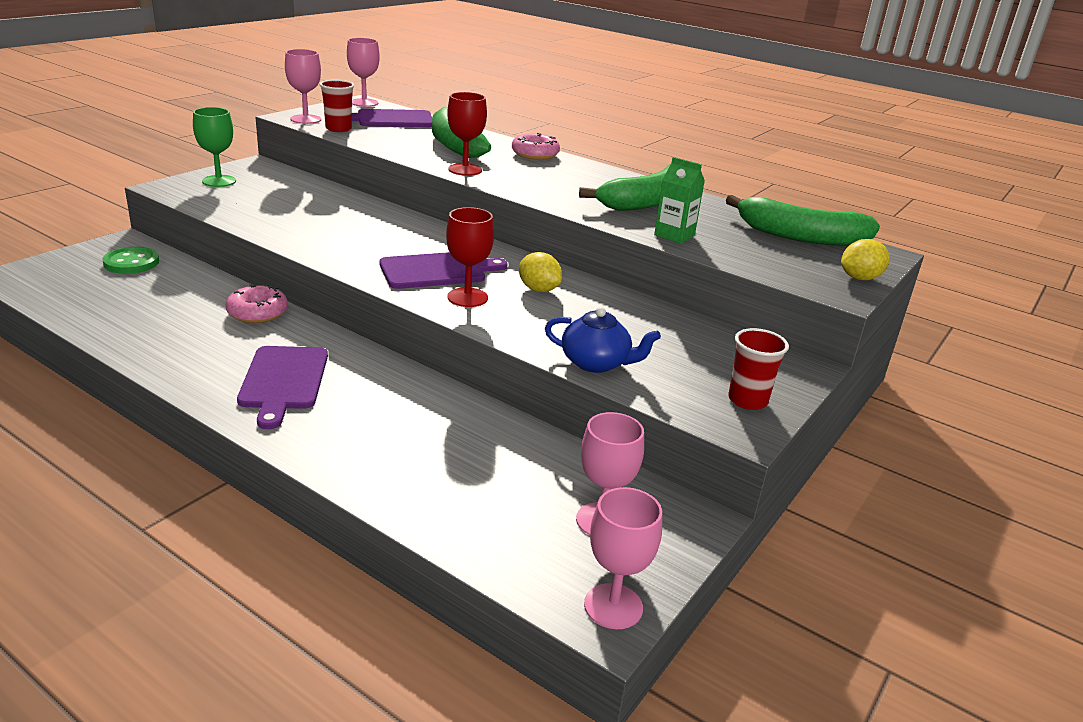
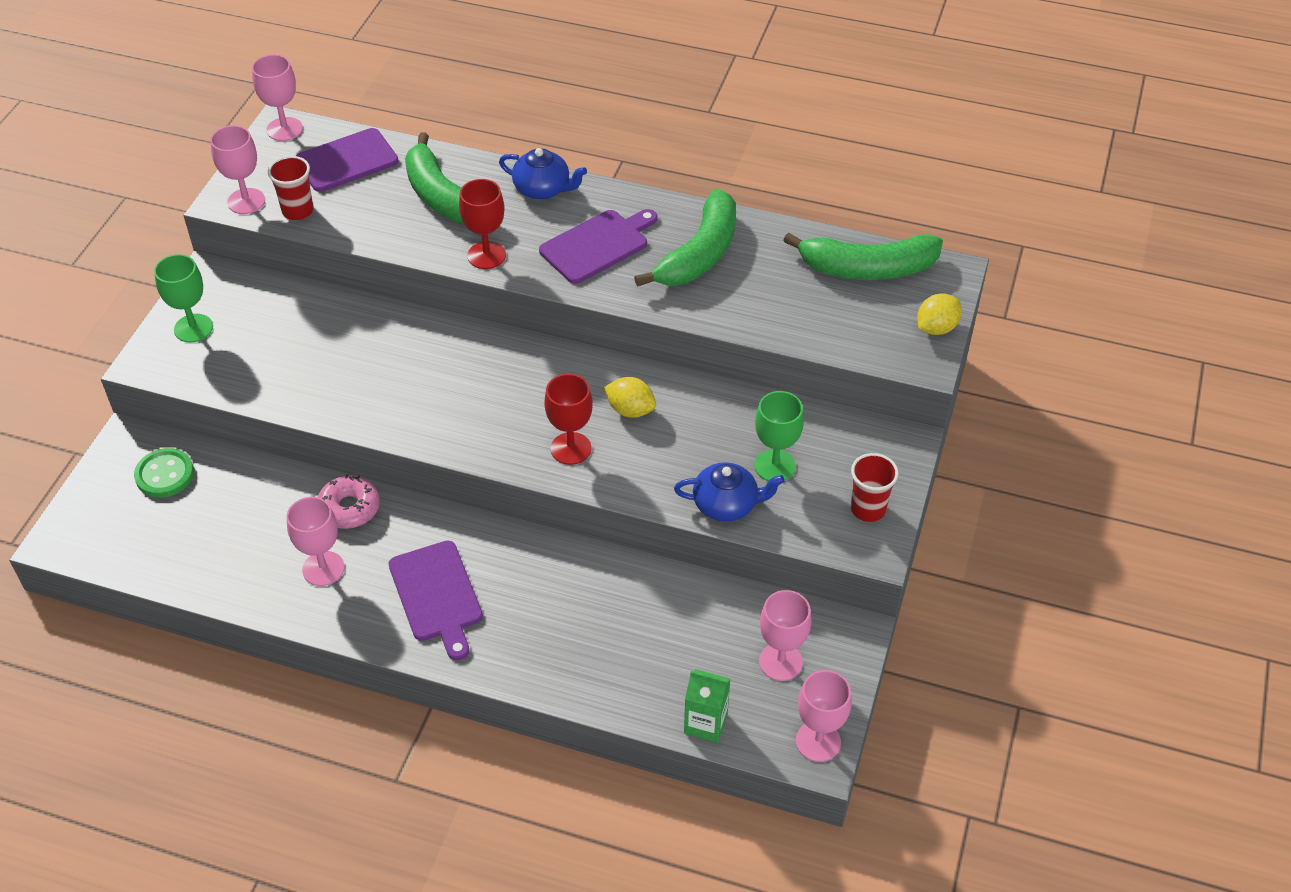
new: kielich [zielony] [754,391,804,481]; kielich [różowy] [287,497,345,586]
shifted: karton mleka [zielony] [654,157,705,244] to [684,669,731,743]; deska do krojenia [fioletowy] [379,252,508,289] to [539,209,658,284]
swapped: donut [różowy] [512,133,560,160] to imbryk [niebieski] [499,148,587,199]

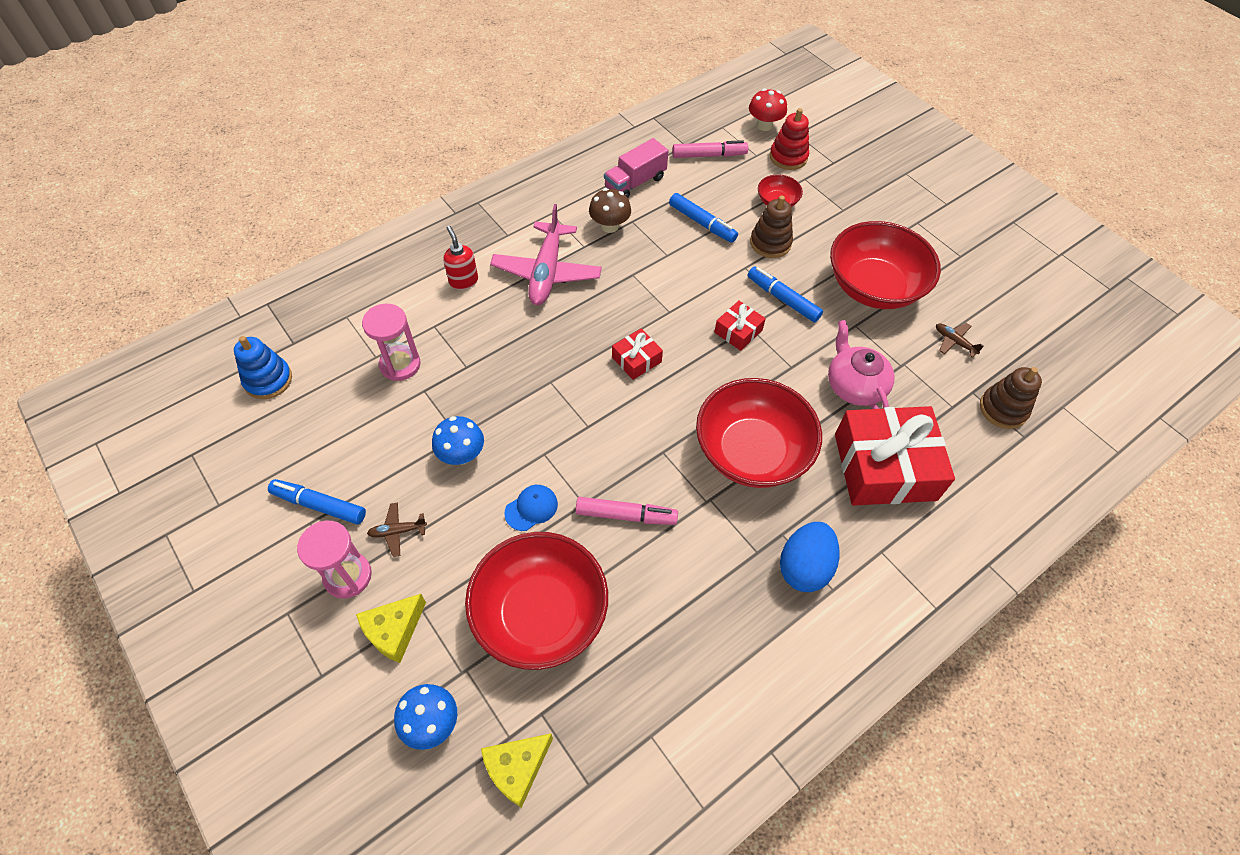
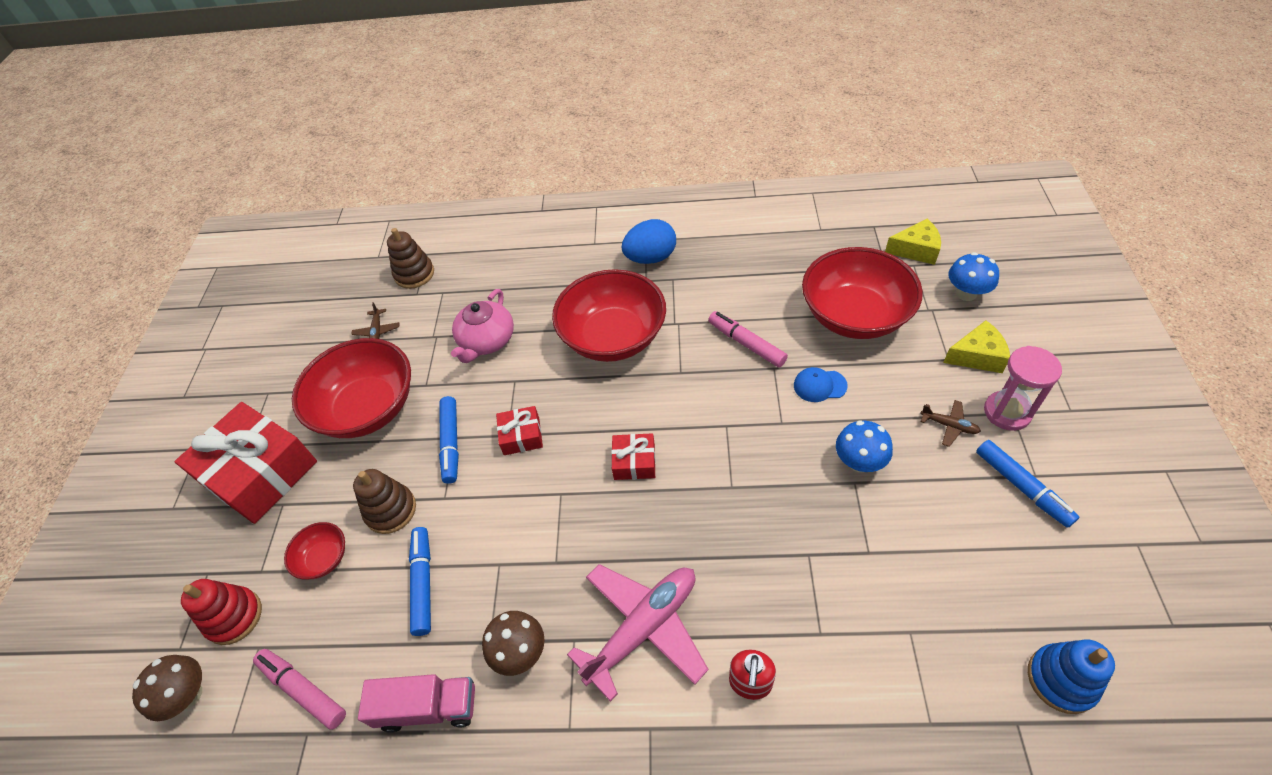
gone: klepsydra [różowy] [362,304,421,381]
shifted: prezent [czerwony] [835,406,955,506] to [175,402,317,524]
repainted: grzyb [czerwony] [749,88,787,131] to grzyb [brązowy] [132,655,202,721]

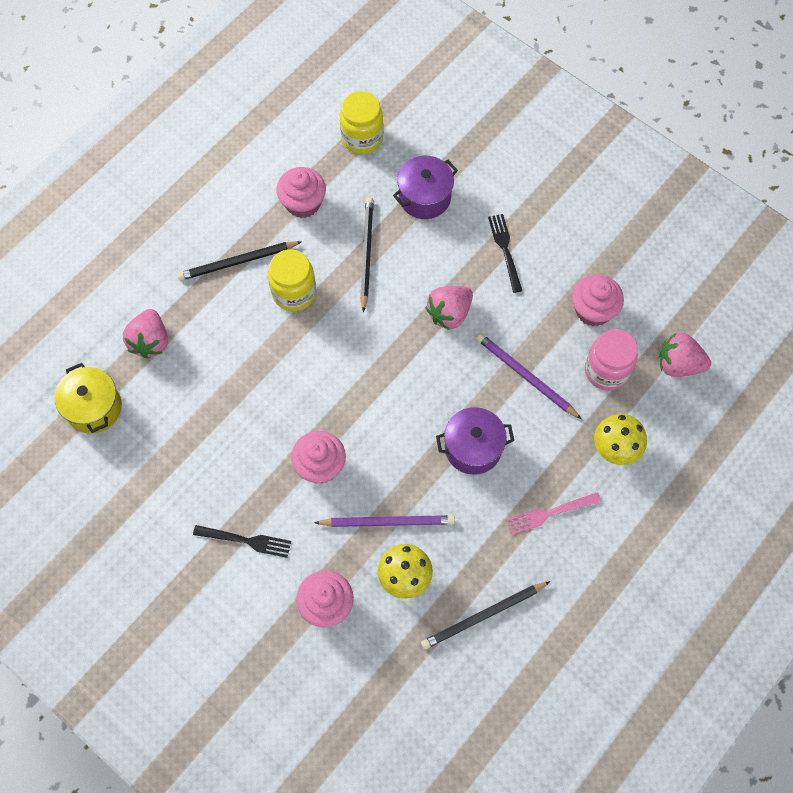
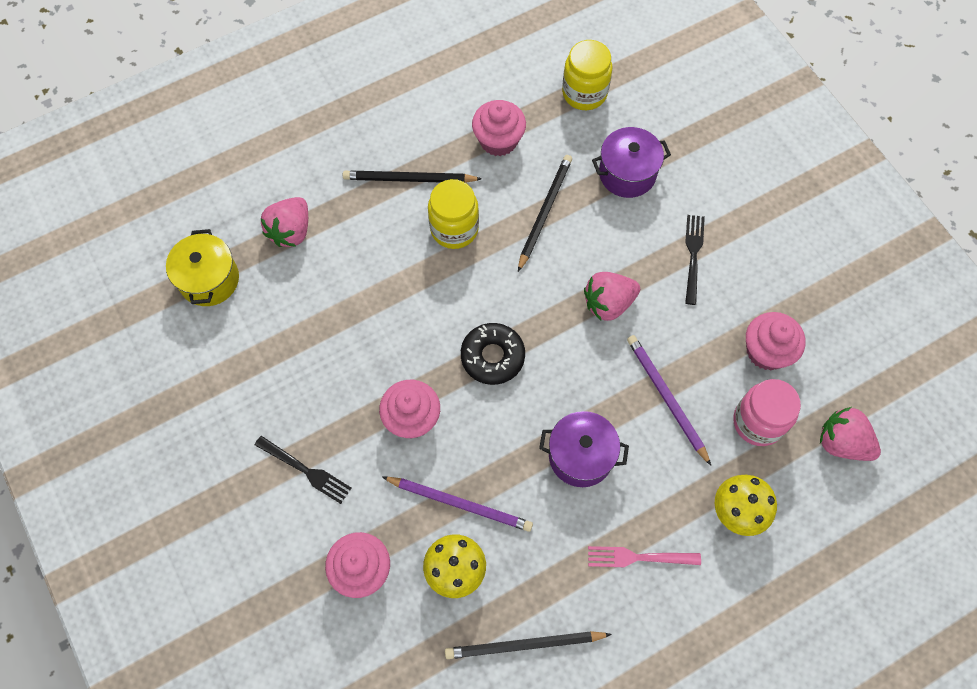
new: donut [czarny] [461,323,525,385]

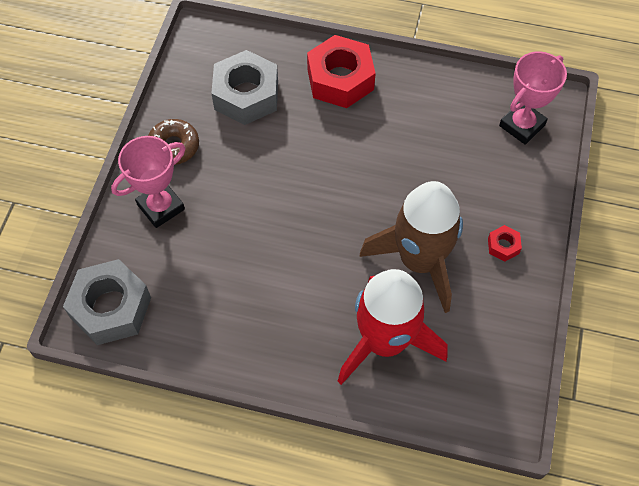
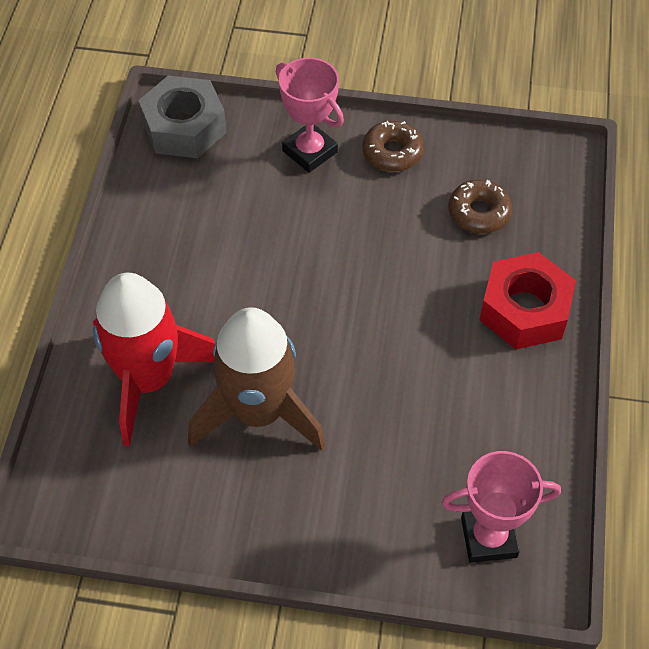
gone: nakrętka [czerwony] [488,225,522,262]
swapped: nakrętka [szary] [211,50,278,125] to donut [brązowy] [448,180,513,234]
rotated: puchar [różowy] [499,52,567,145] = [441,451,561,563] 45 degrees counterclockwise

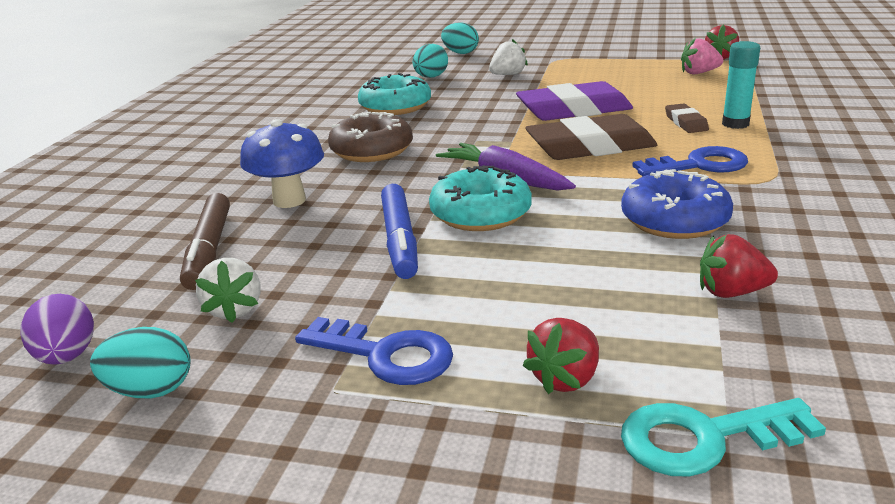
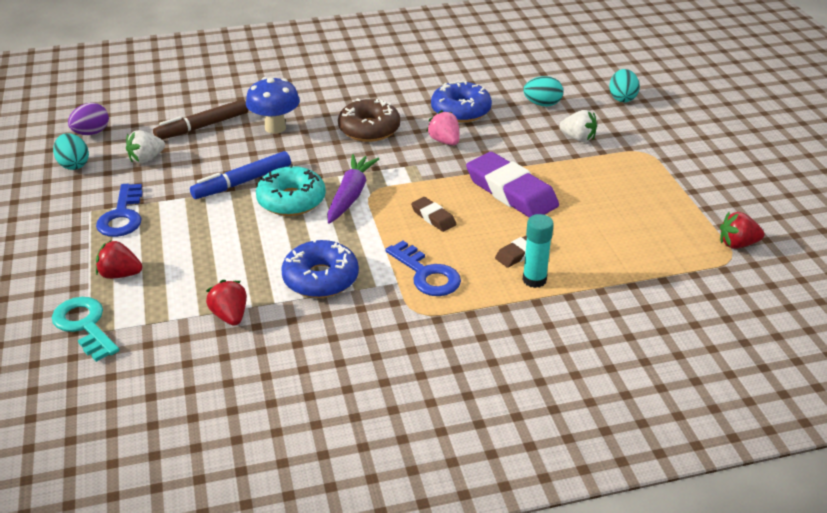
shifted: truskawka [różowy] [681,38,723,75] to [426,110,460,145]
repainted: donut [turkusowy] [358,73,431,115] to donut [niebieski] [431,81,492,122]
scaled: gumka do mazania [brązowy] [525,114,657,160] = [411,197,456,232] x0.48

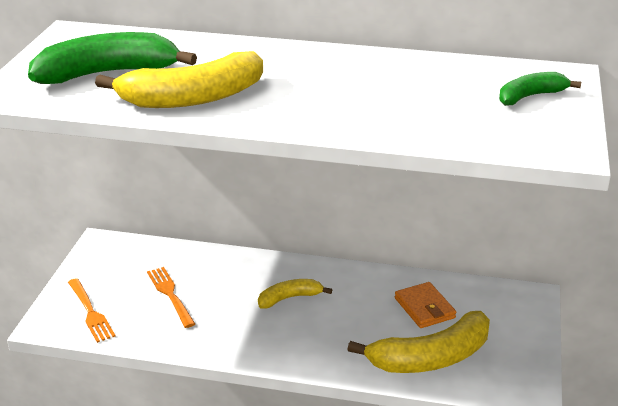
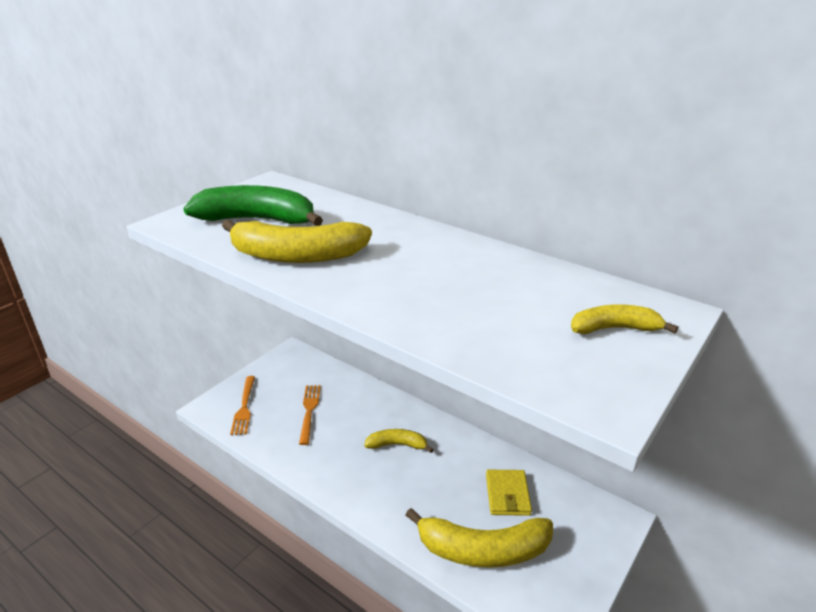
repainted: banan [zielony] [499,72,581,106] to banan [żółty] [571,304,678,334]; portfel [pomarańczowy] [395,282,456,328] to portfel [żółty] [486,470,532,516]

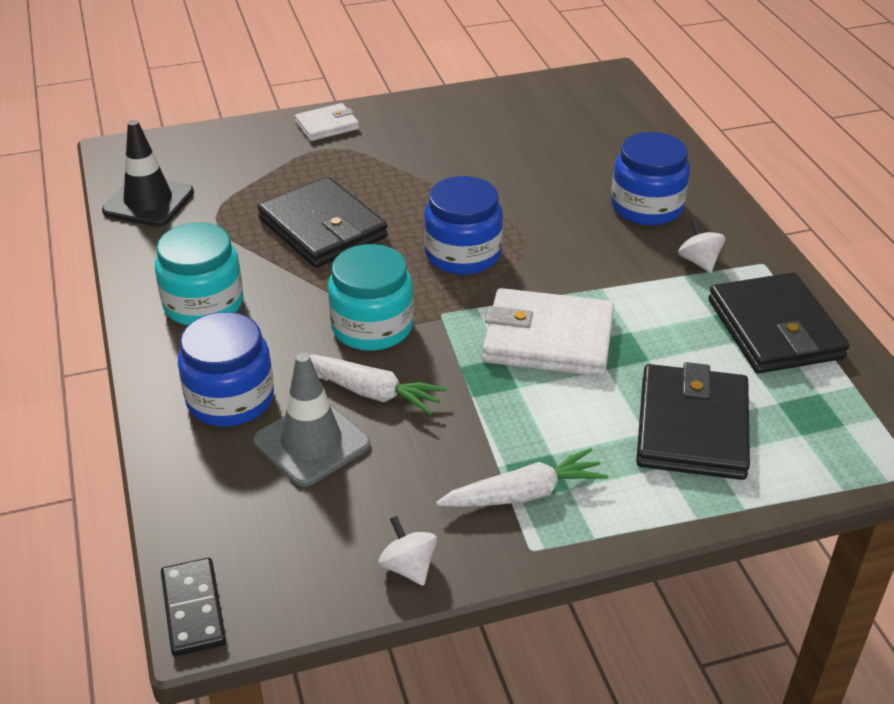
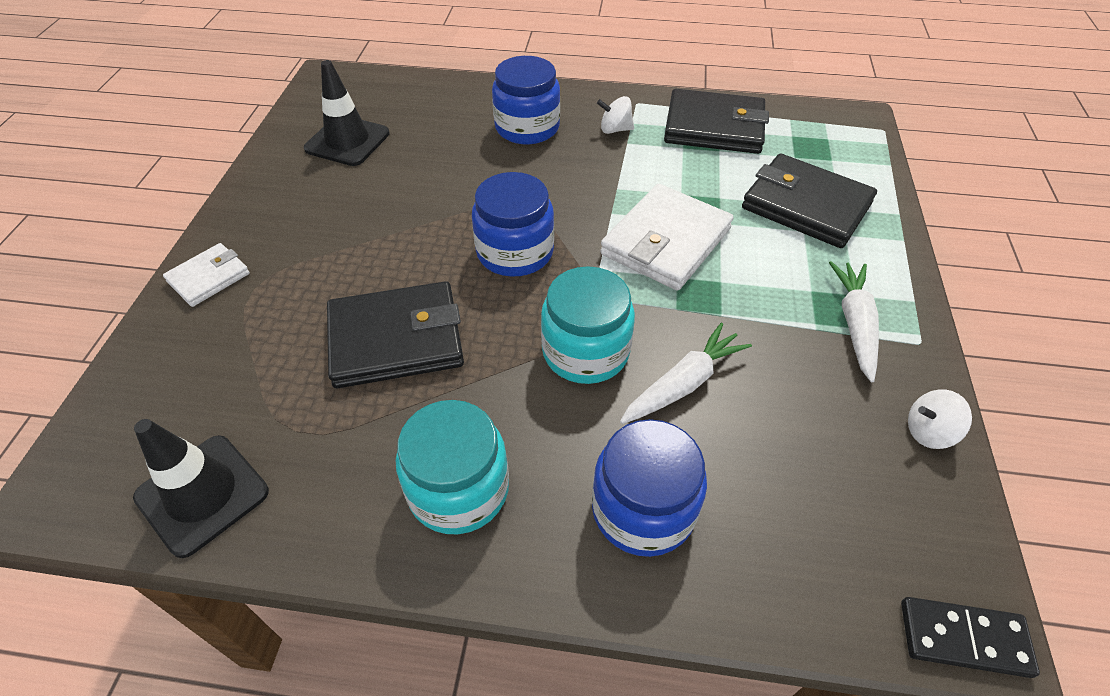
gone: pachołek [szary] [253,353,370,487]
new: pachołek [czarny] [304,60,390,166]
rotated: portfel [biały] [295,103,359,141] = [163,243,250,307] 45 degrees clockwise

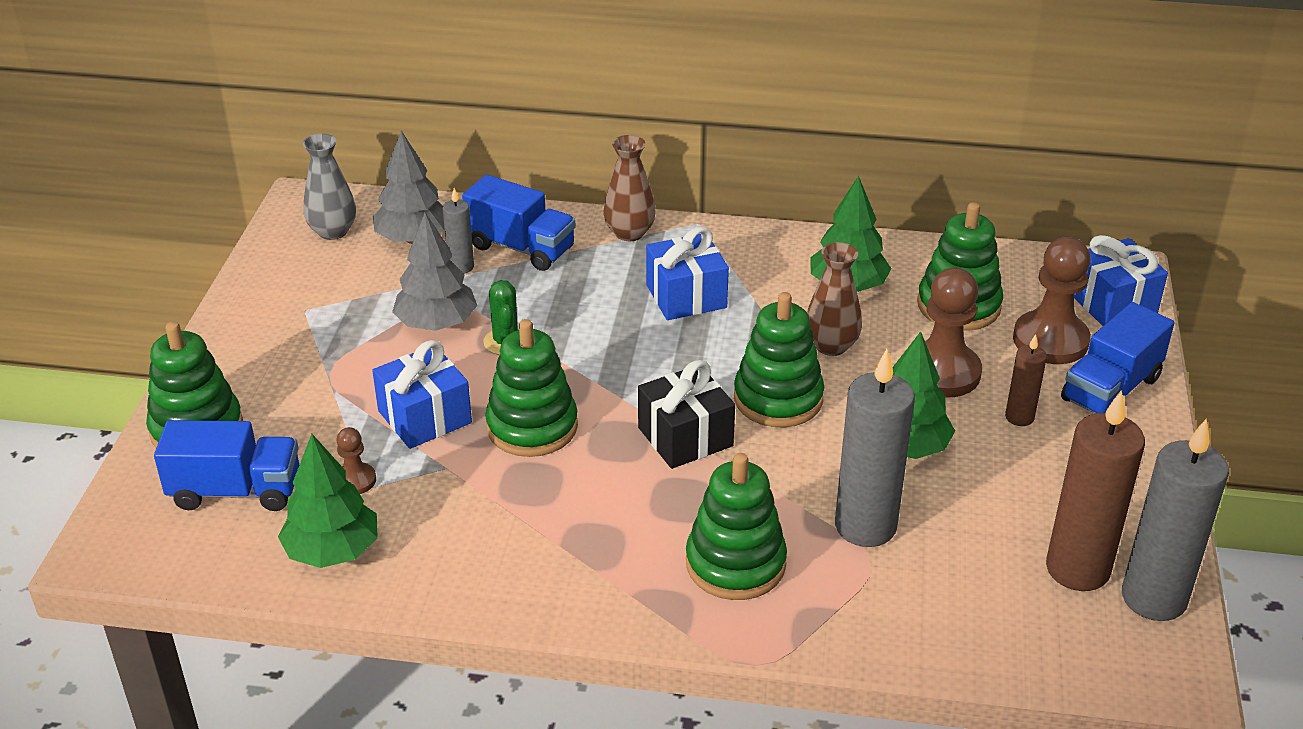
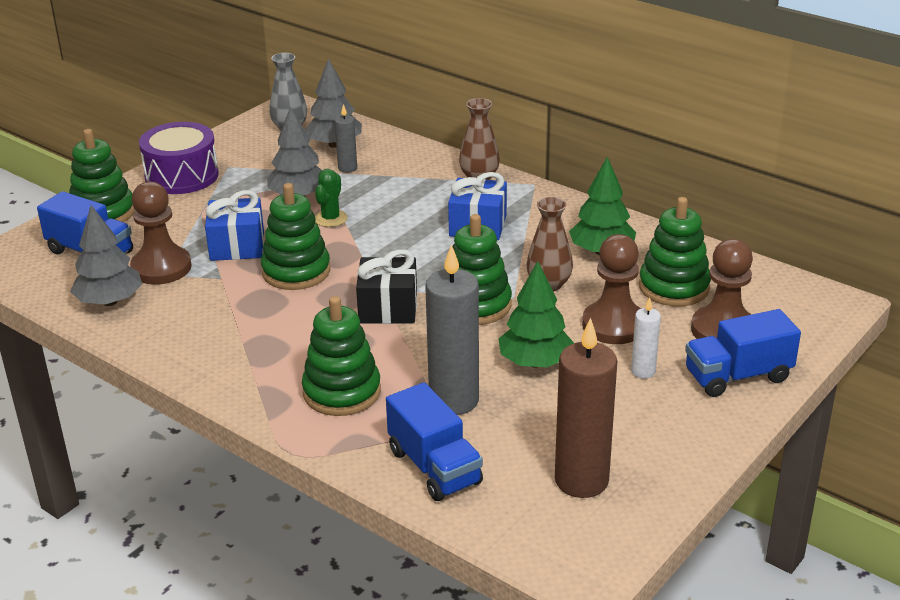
gone: prezent [niebieski] [1074,235,1168,326]; świeca [szary] [1122,418,1229,621]
new: bęben [fioletowy] [139,122,219,194]
shifted: ciężarówka [niebieski] [462,174,576,271] to [386,382,483,501]
repainted: świeca [brązowy] [1005,334,1047,426] to świeca [biały] [631,297,661,379]; drzewko [zielony] [278,434,378,568] to drzewko [szary] [70,205,142,306]
scaled: pionek [brązowy] [336,427,376,494] = [130,181,192,285] x2.01

